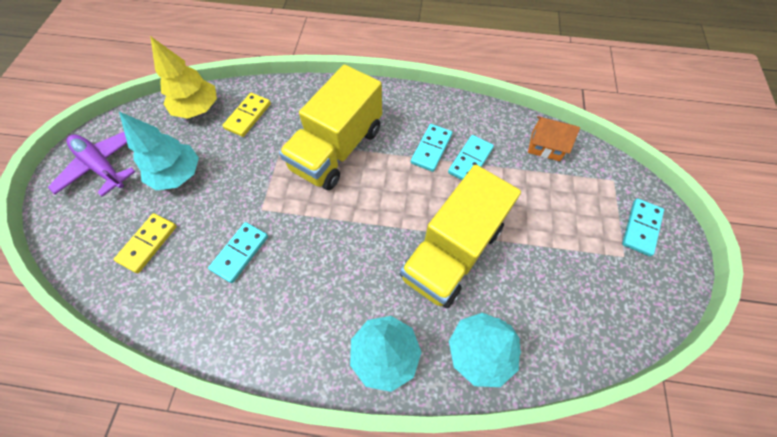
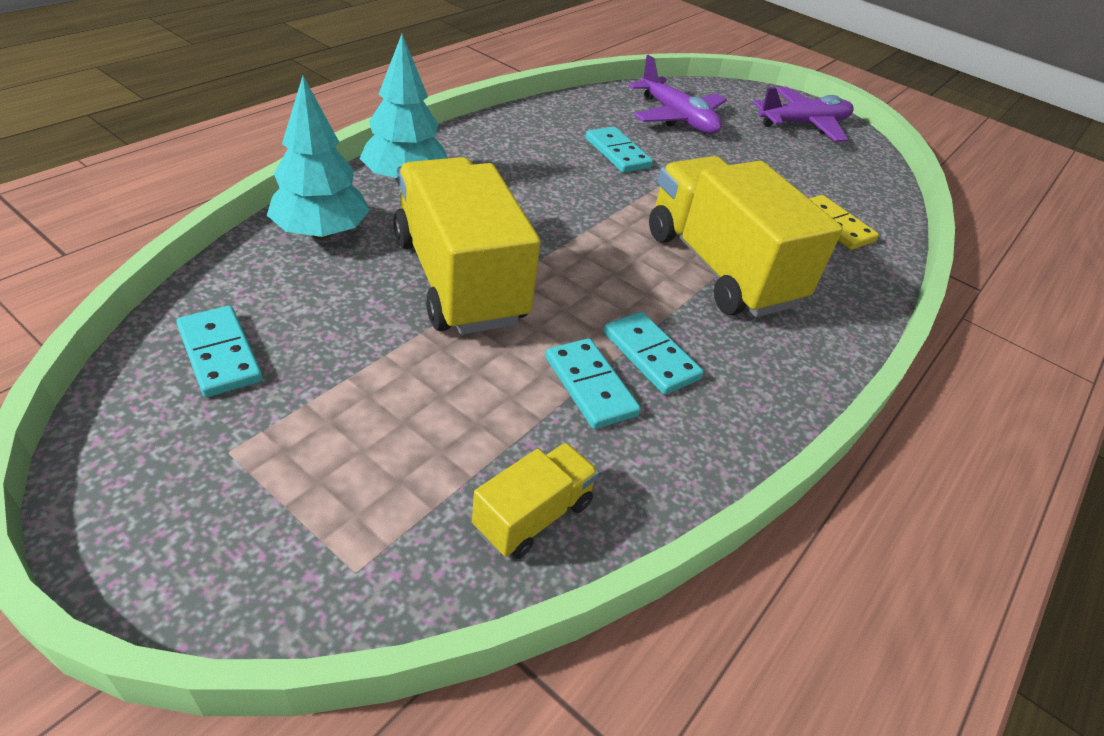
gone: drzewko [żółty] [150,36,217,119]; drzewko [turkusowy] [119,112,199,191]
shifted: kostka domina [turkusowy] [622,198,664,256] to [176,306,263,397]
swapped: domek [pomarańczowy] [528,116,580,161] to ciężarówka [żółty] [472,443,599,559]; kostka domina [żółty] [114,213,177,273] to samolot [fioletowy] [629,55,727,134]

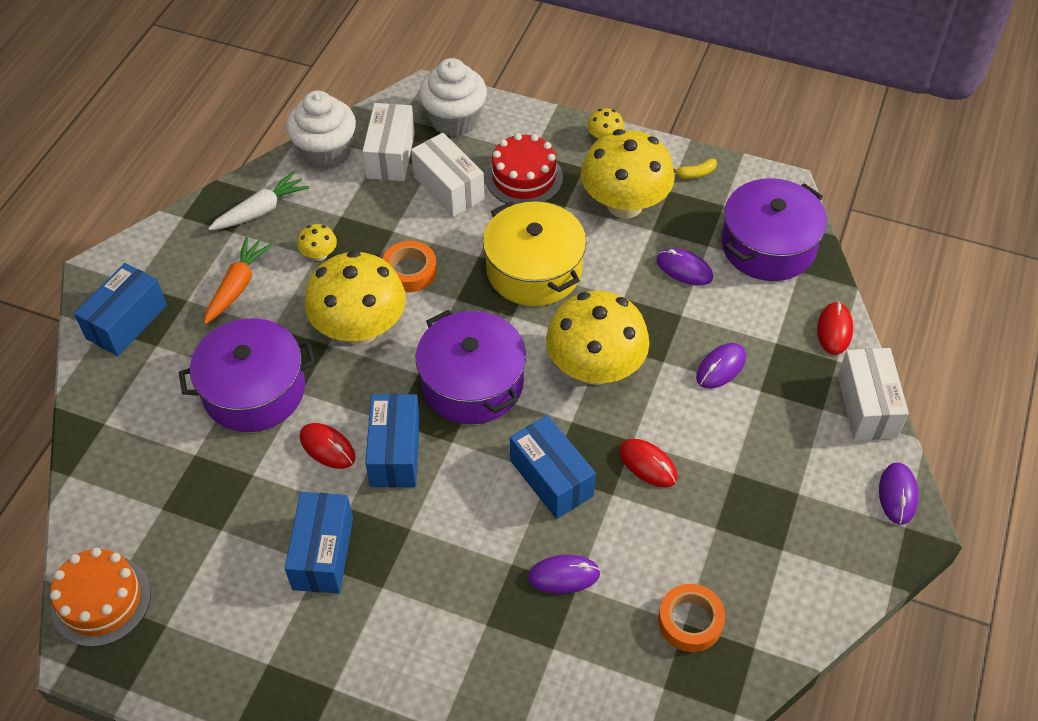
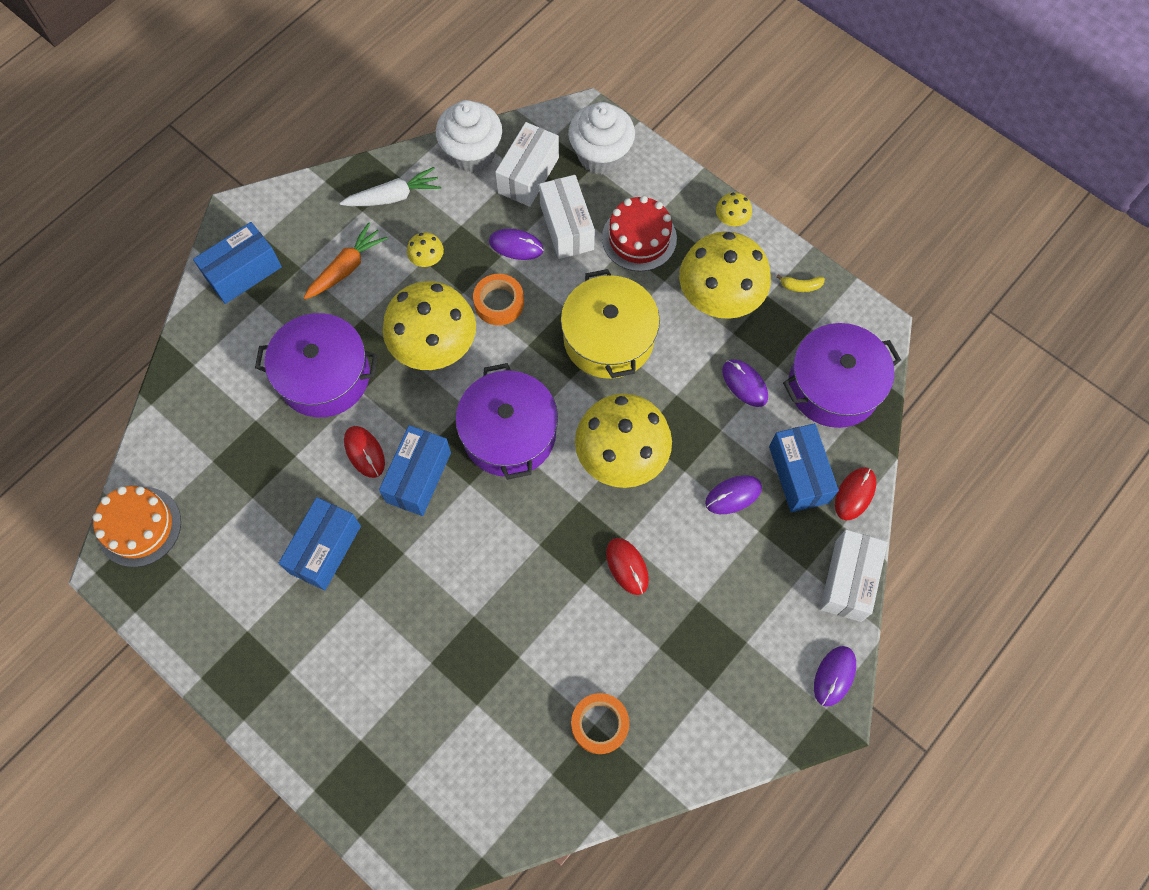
shifted: pudełko [niebieski] [510,415,596,519] to [769,423,839,512]; myszka [fioletowy] [528,555,601,594] to [489,229,544,260]

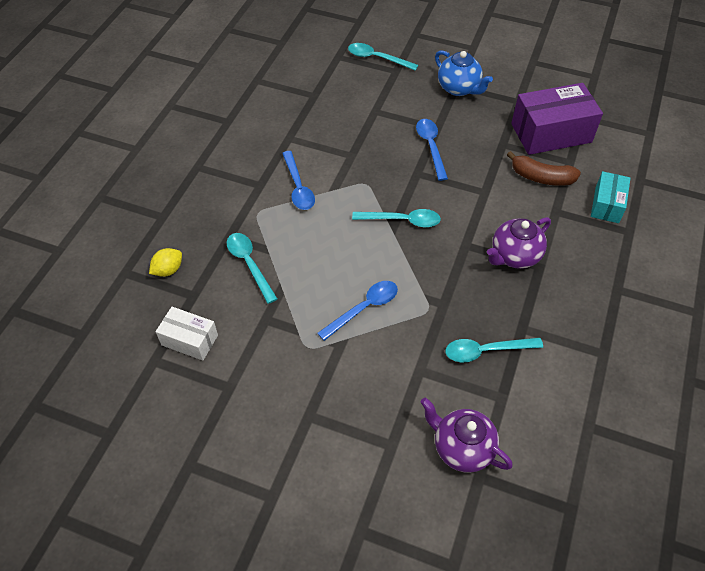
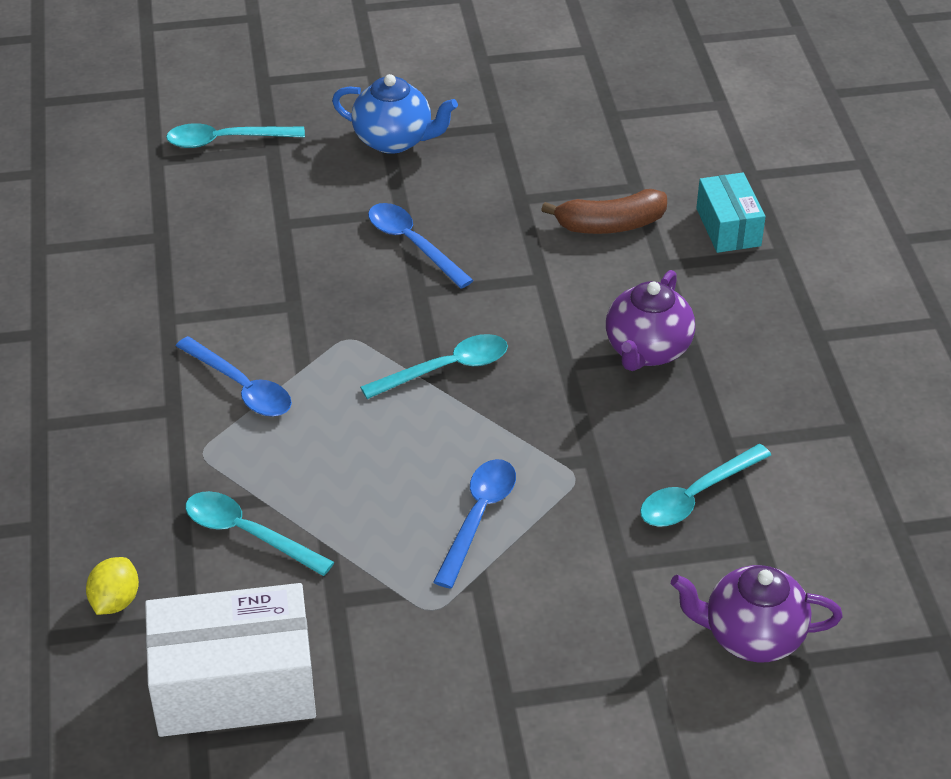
gone: pudełko [fioletowy] [511,83,603,155]
scaled: pudełko [biały] [156,307,218,361] = [145,583,316,737] x1.77

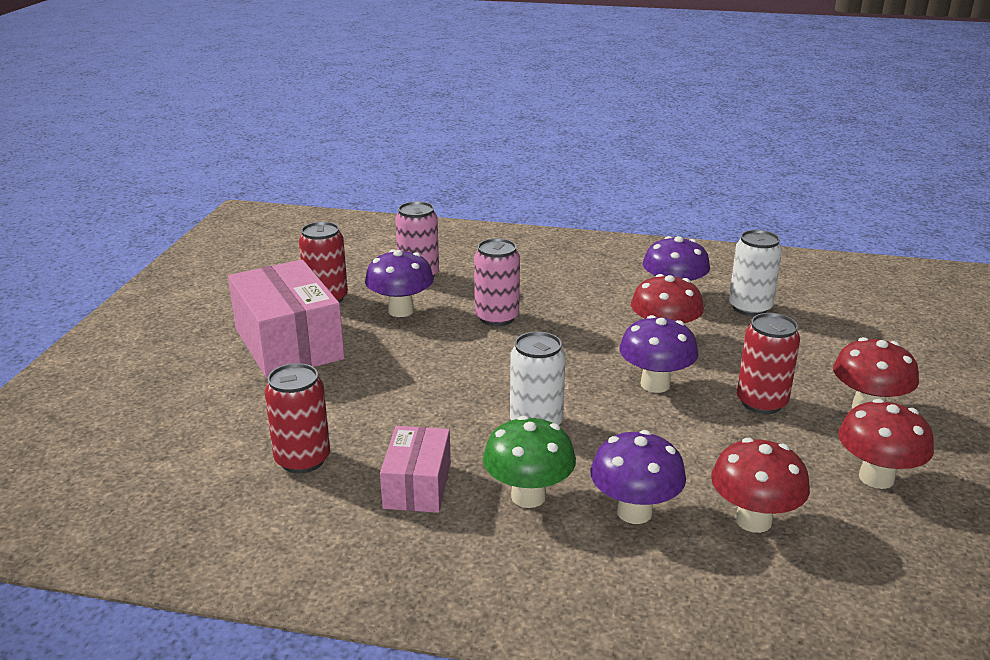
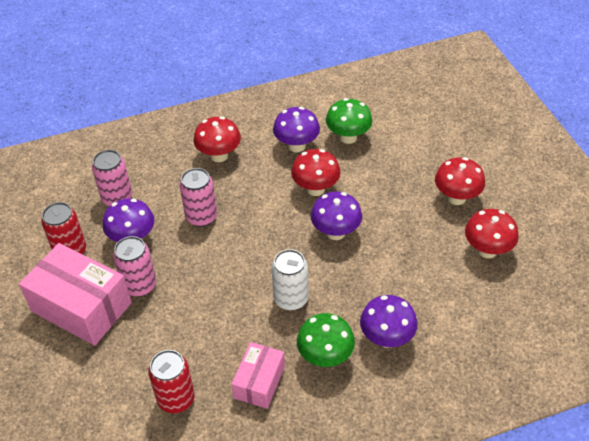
gone: puszka [czerwony] [737,313,800,414]
new: puszka [różowy] [113,236,156,297]
shifted: grzyb [czerwony] [711,438,810,533] to [193,117,241,162]
swapped: puszka [biały] [729,230,782,316] to grzyb [zielony] [326,98,372,144]
rotated: pudełko [różowy] [380,426,451,513] = [231,342,285,409] 45 degrees clockwise

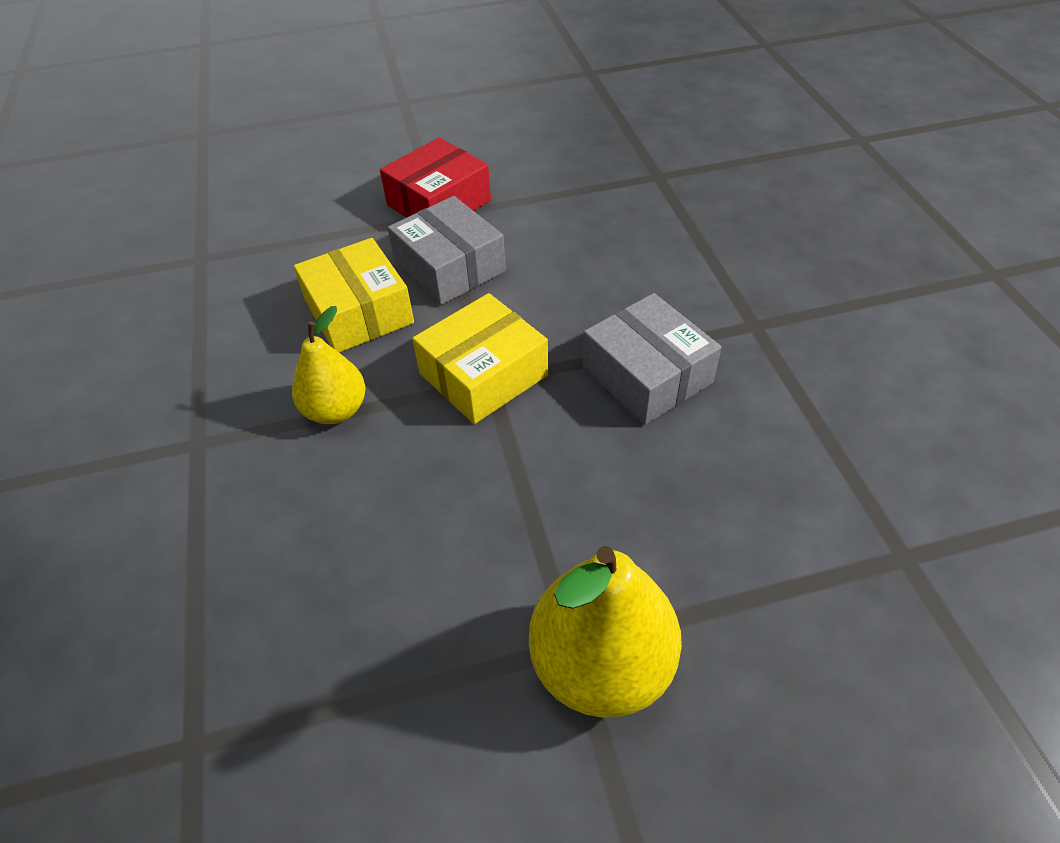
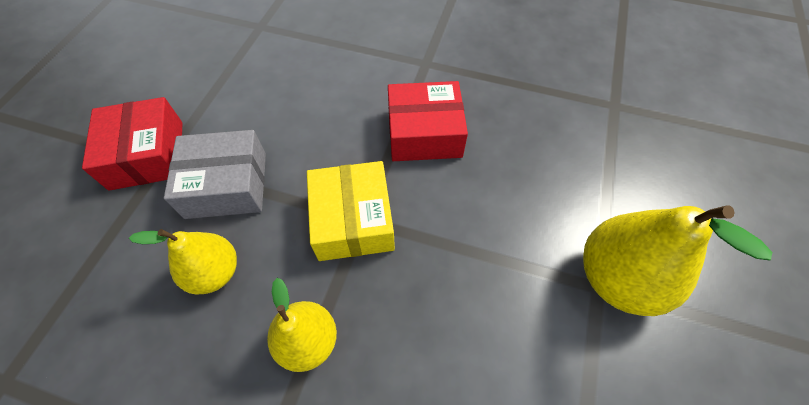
swapped: pudełko [żółty] [294,238,414,353] to gruszka [żółty] [129,229,237,295]
repainted: pudełko [szary] [582,293,721,425] to pudełko [czerwony] [388,81,468,161]

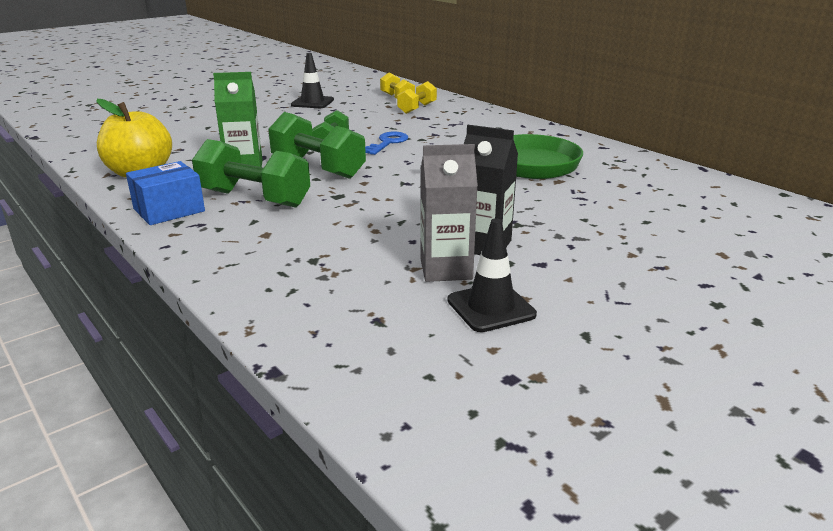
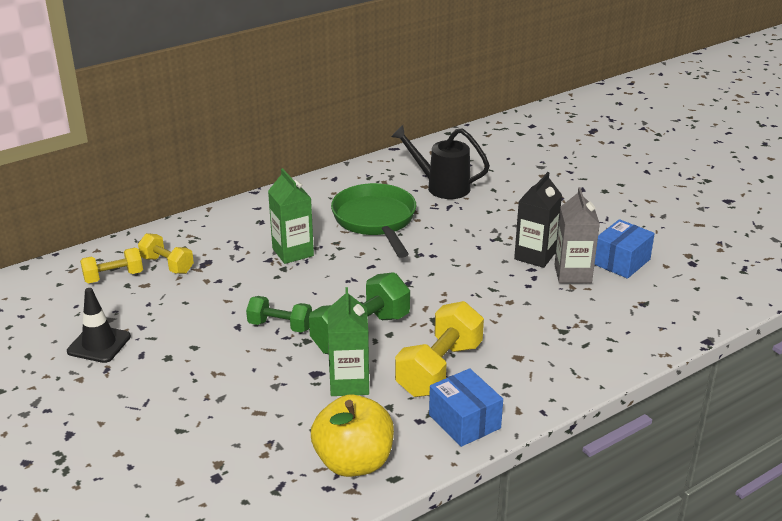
gone: klucz [niebieski] [365,131,408,155]
new: konewka [czarny] [391,125,490,199]; karton mleka [zielony] [268,168,314,264]
swapped: pachołek [czarny] [447,218,537,332] to pudełko [niebieski] [594,219,655,279]
repainted: hantel [zielony] [192,139,310,208] to hantel [żółty] [395,301,484,397]

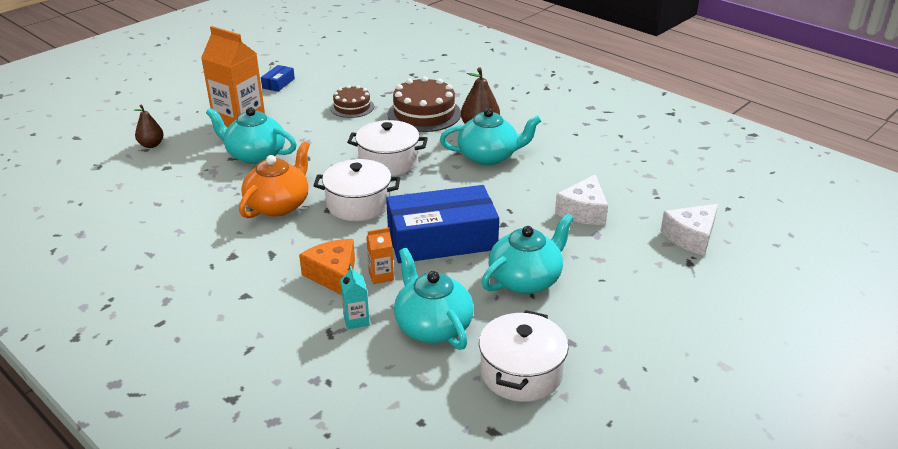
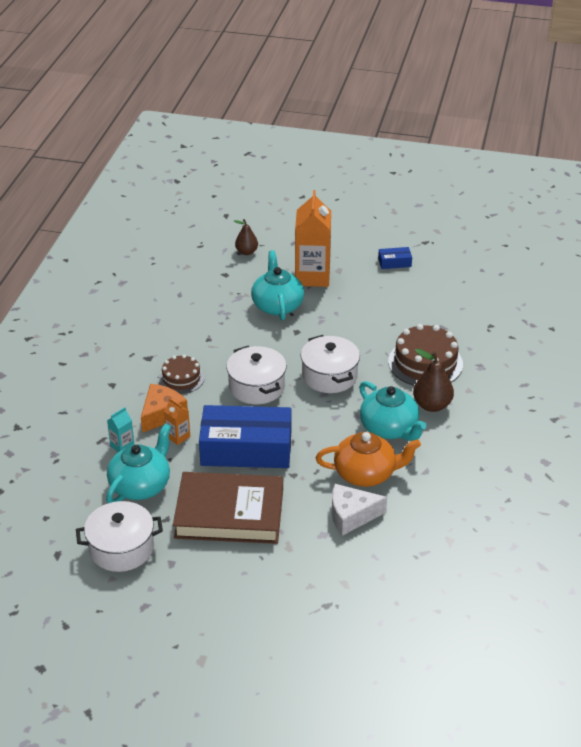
gone: ser [biały] [660,204,718,256]
shifted: tort [brązowy] [330,85,374,118] to [159,355,204,394]; imbryk [pomarańczowy] [239,141,310,218] to [316,432,421,487]
swapped: imbryk [turkusowy] [482,213,574,294] to książka [brązowy] [173,472,283,544]
rotated: pudełko [niebieski] [386,185,499,263] = [199,405,291,468] 45 degrees counterclockwise

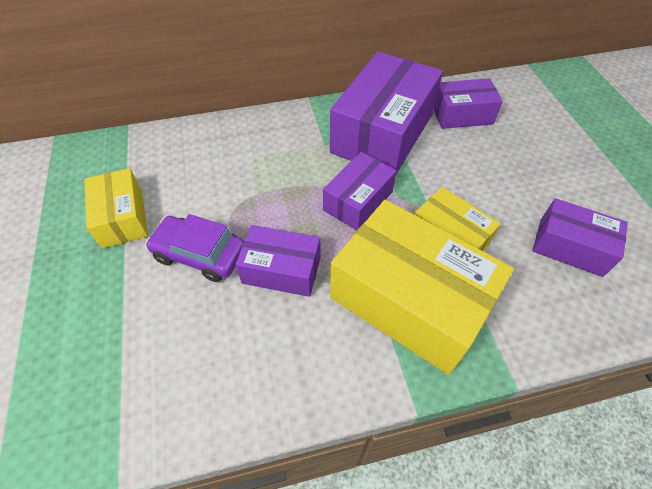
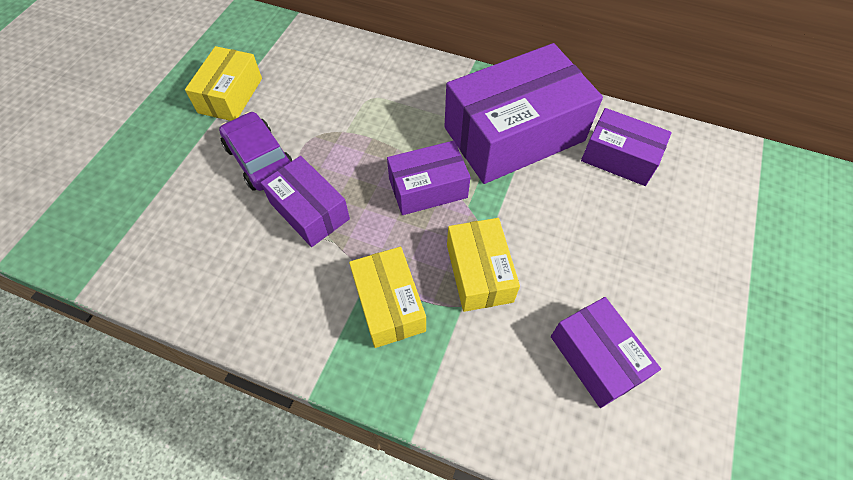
scaled: pudełko [żółty] [330,200,514,375] = [349,247,426,348] x0.55

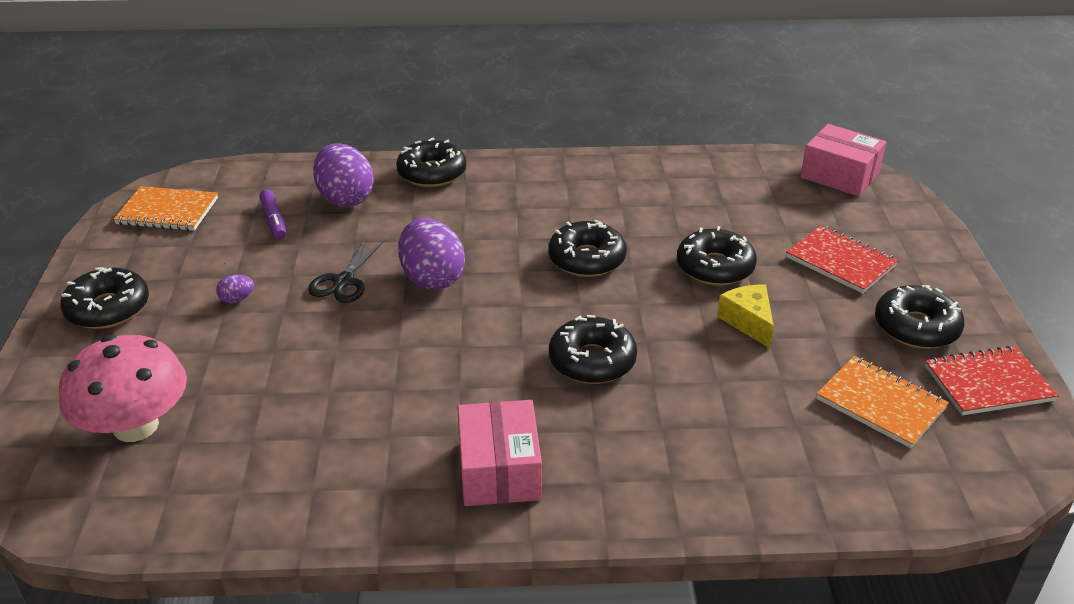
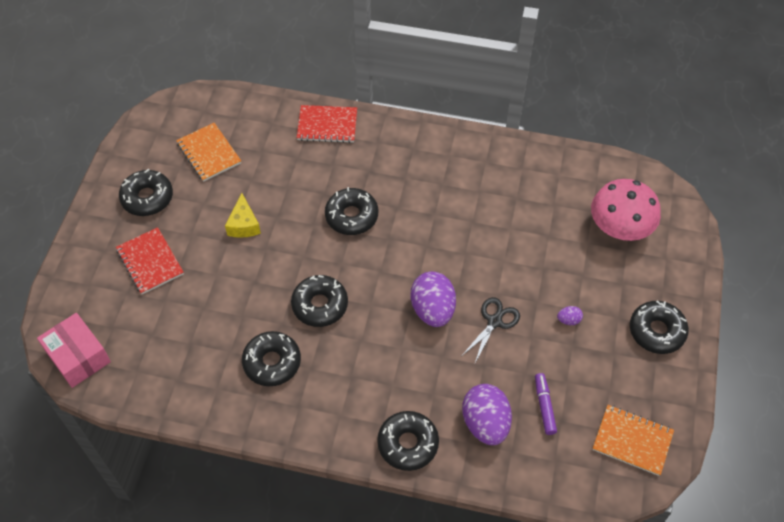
gone: pudełko [różowy] [457,400,542,506]
shifted: donut [czarny] [677,226,757,285] to [242,331,301,386]; zeszyt [czerwony] [925,346,1059,415] to [297,105,357,143]

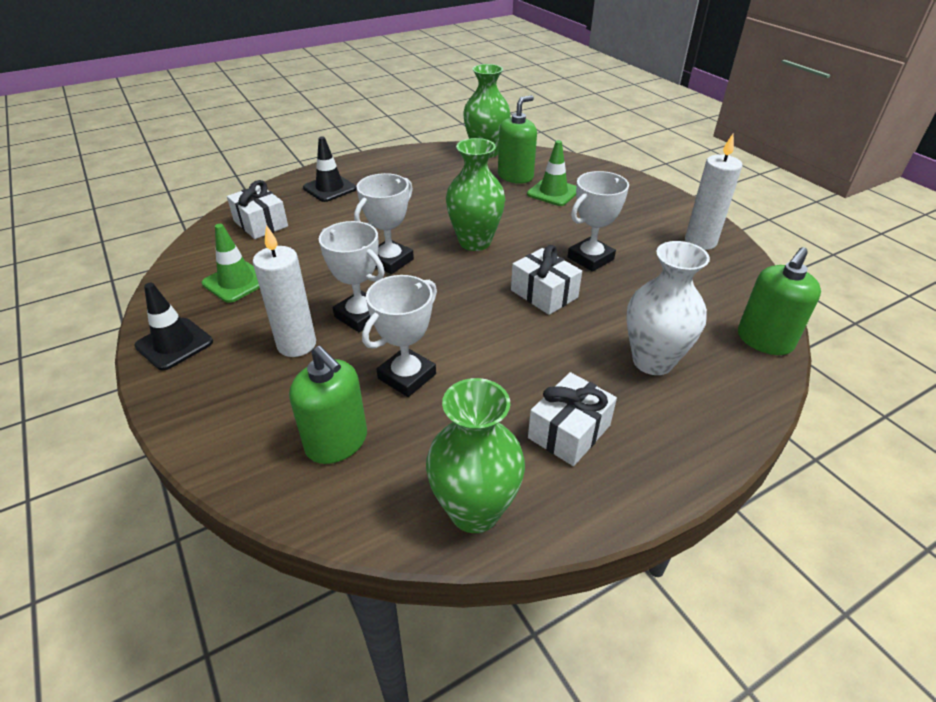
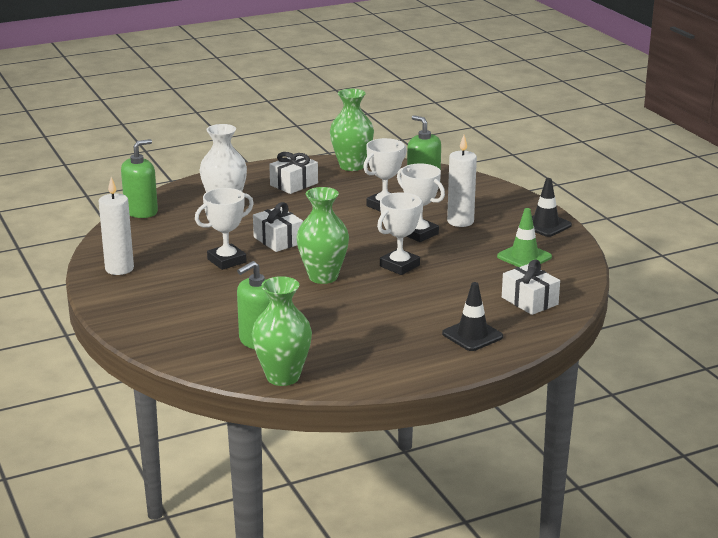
gone: pachołek [zielony] [527,140,576,206]

